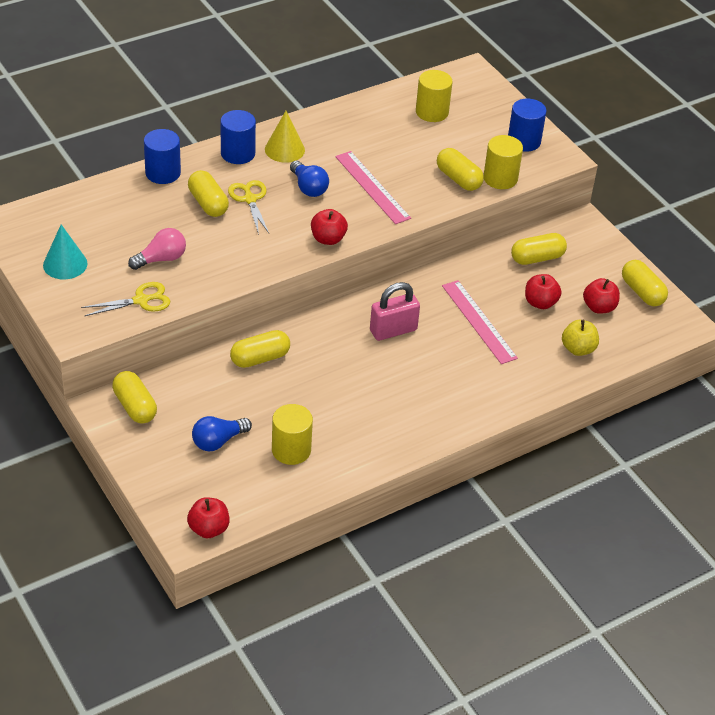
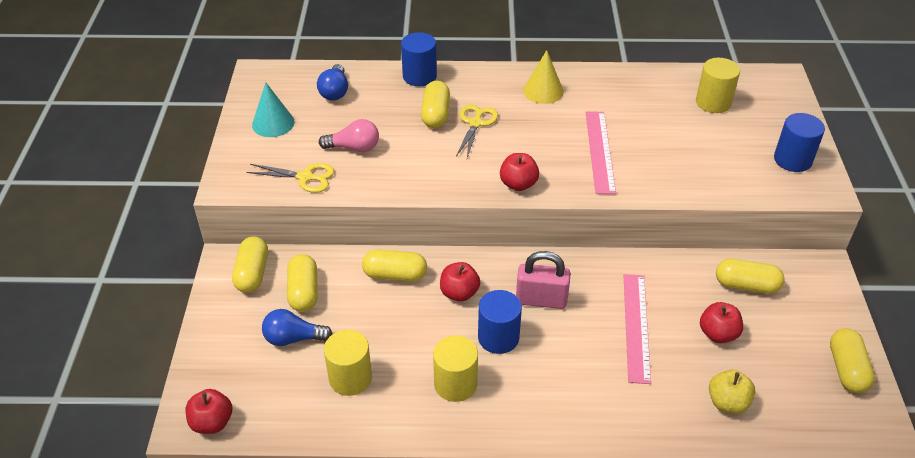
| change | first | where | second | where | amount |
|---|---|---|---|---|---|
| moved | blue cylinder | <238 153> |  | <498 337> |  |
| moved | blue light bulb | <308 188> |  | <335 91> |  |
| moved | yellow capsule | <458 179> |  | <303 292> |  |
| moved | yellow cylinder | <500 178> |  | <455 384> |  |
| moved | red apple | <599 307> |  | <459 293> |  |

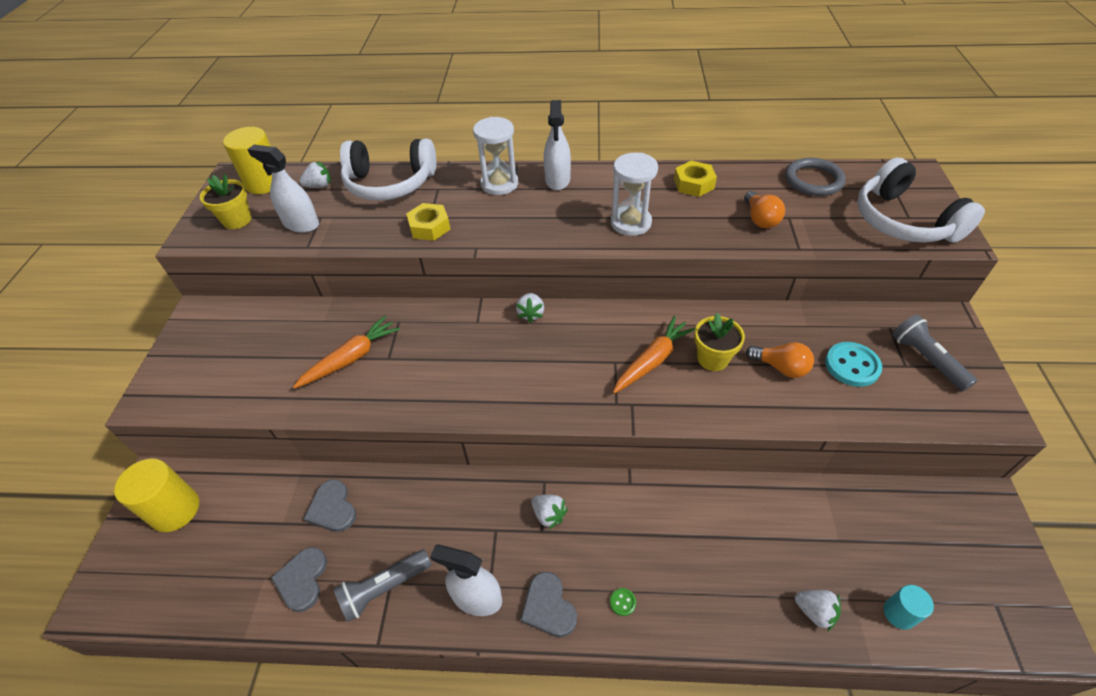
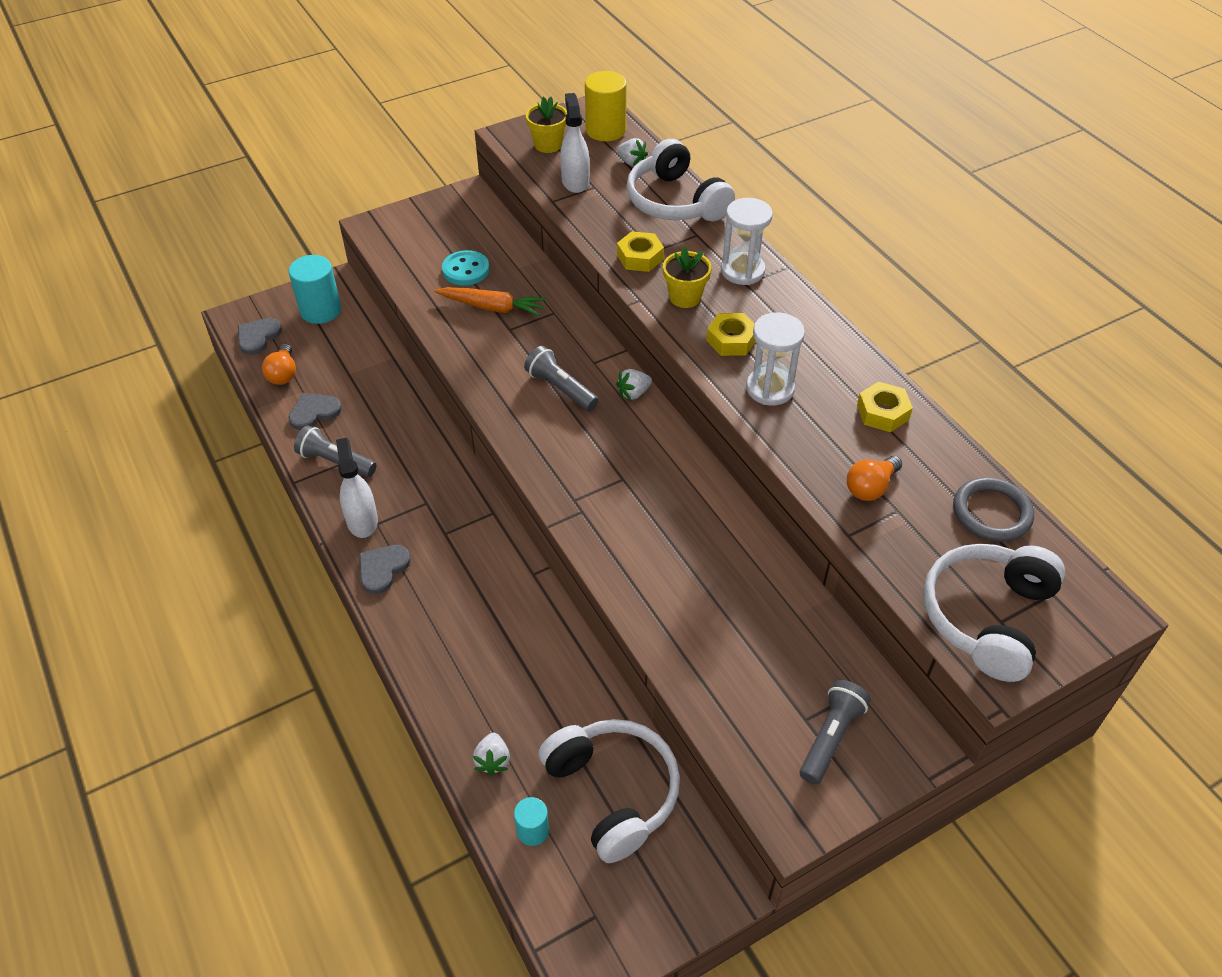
| change | first | where | second | where | amount |
|---|---|---|---|---|---|
| recoloured | yellow cylinder | <175 510> | turquoise cylinder | <320 310> |  |
| moved | grey heart | <332 508> |  | <258 337> |  |
| removed | white strawberry | <549 515> |  |  |  |
| removed | white spray bottle | <557 180> |  |  |  |
| removed | green button | <622 602> |  |  |  |
| removed | orange carrot | <652 360> |  |  |  |
| moved | yellow flower pot | <712 359> |  | <685 297> |  |
| moved | orange light bulb | <780 367> |  | <283 374> |  |
| moved | turquoise button | <852 365> |  | <466 270> |  |
| added |  |  | grey flashlight | <560 388> |  |
| added |  |  | white headphones | <613 792> |  |
| added |  |  | yellow nut | <731 340> |  |

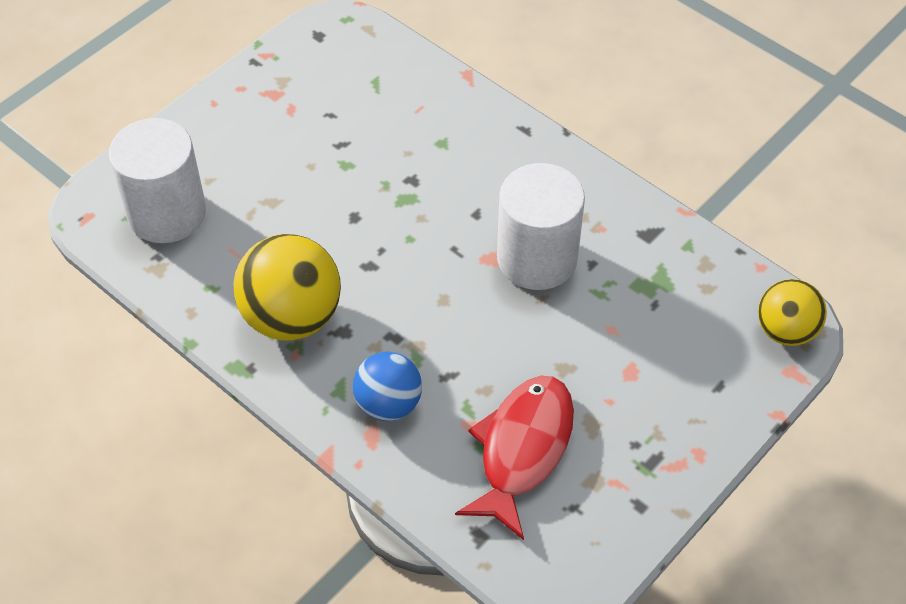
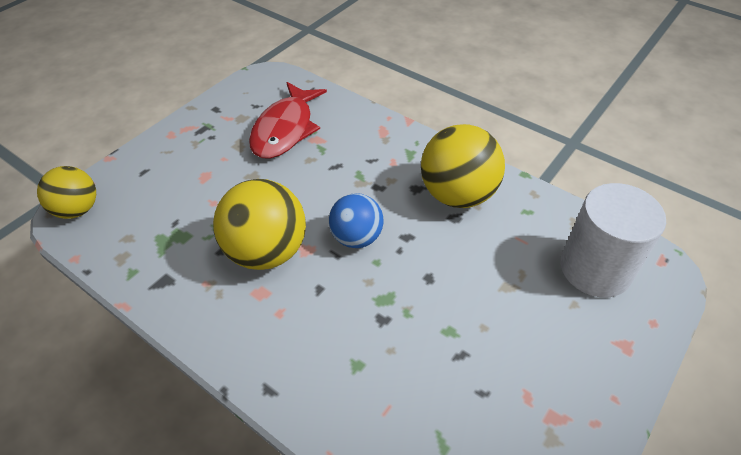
| change | first | where | second | where | amount |
|---|---|---|---|---|---|
| moved | blue ball | <388 404> |  | <356 238> |  |
| replaced | white cylinder | <537 258> | yellow ball | <266 252> |  |

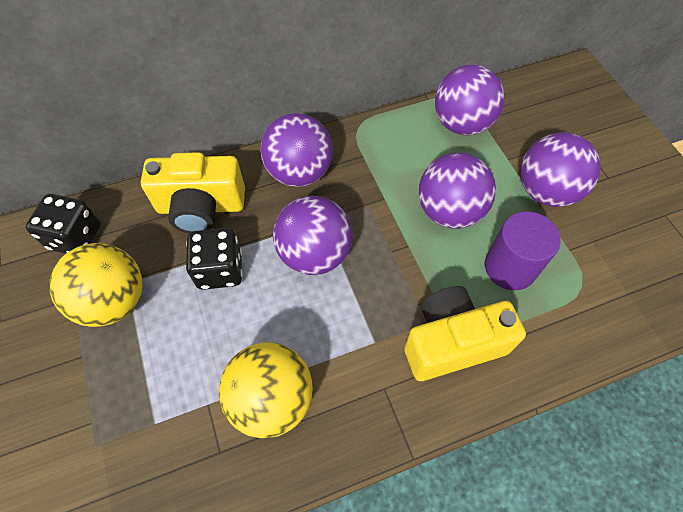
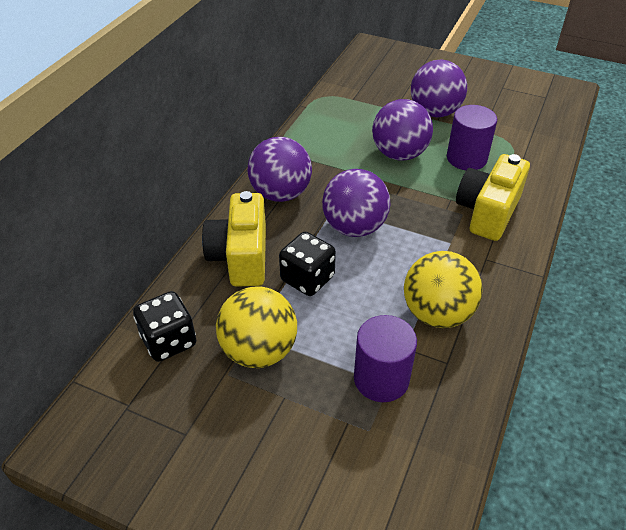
| change | first | where | second | where | amount |
|---|---|---|---|---|---|
| turned | yellow camera | <201 207> |  | <241 256> | 135 degrees clockwise |
| removed | purple ball | <462 124> |  |  |  |
| added |  |  | purple cylinder | <381 378> |  |

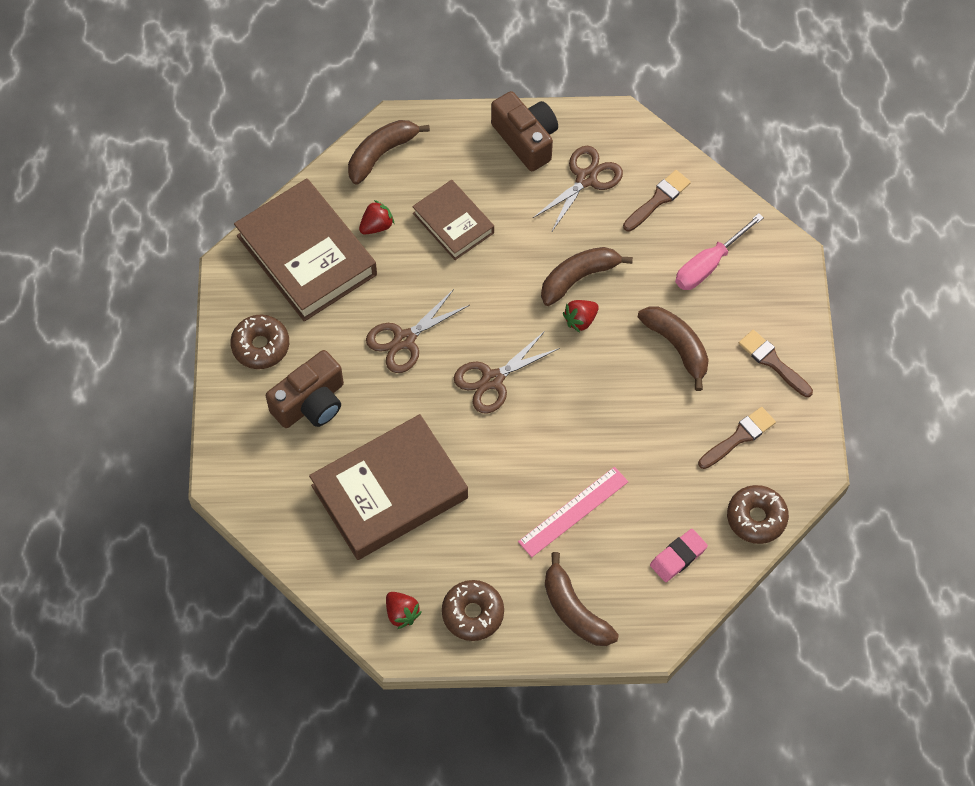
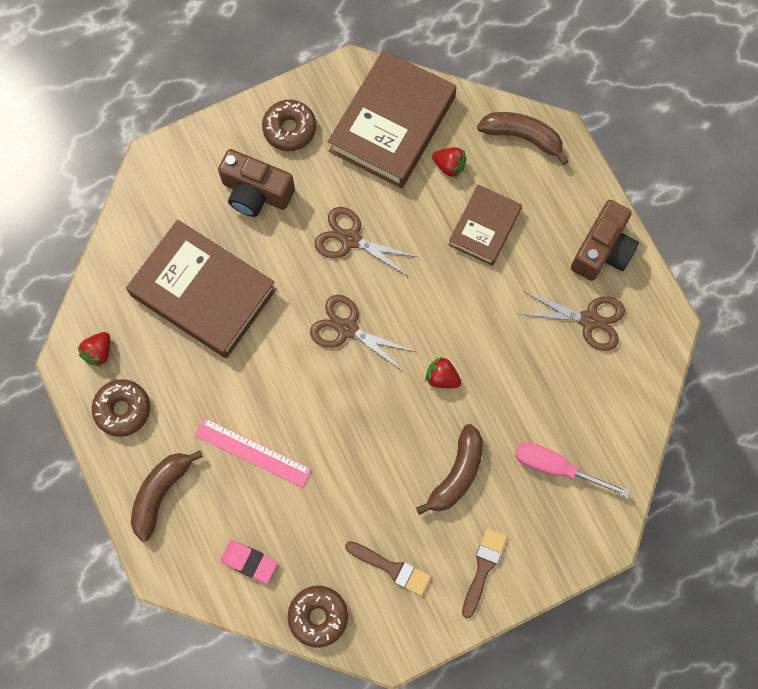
| change | first | where | second | where | amount |
|---|---|---|---|---|---|
| removed | brown banana | <578 278> |  |  |  |
| removed | brown brush | <658 199> |  |  |  |

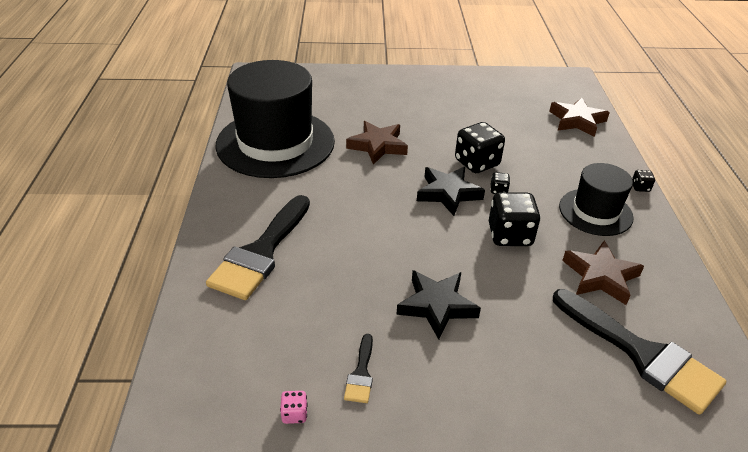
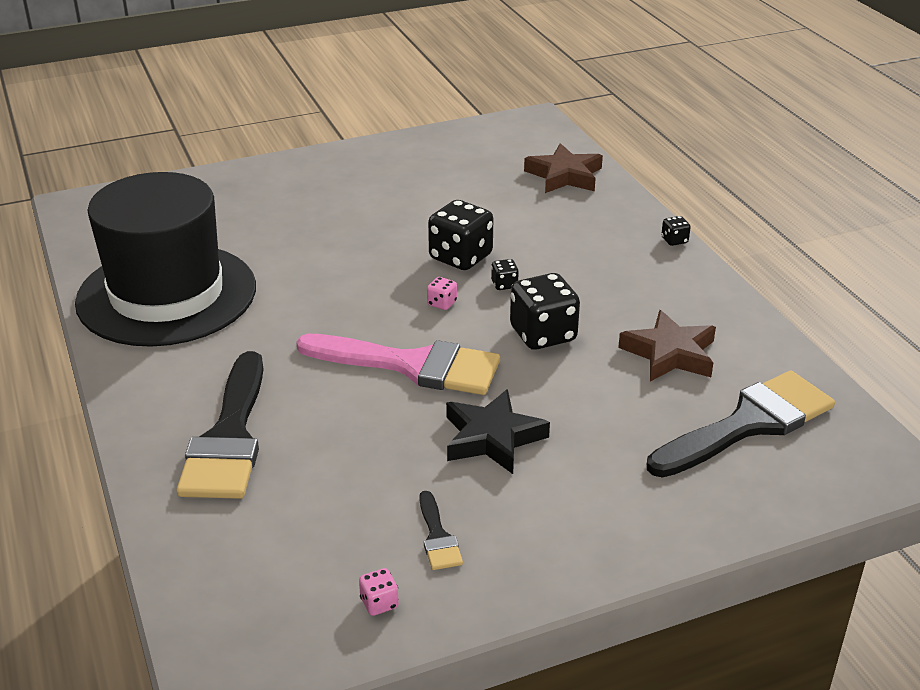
| change | first | where | second | where | amount |
|---|---|---|---|---|---|
| removed | brown star | <377 146> |  |  |  |
| replaced | black star | <448 193> | pink dice | <442 303> |  |
| turned | black brush | <642 354> |  | <748 424> | 60 degrees counterclockwise |
| removed | black hat | <595 212> |  |  |  |
| added |  |  | pink brush | <412 365> |  |

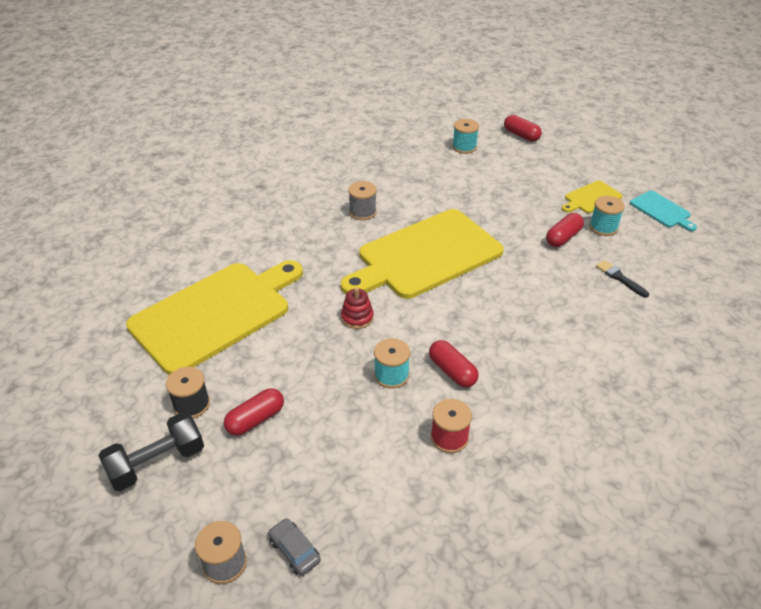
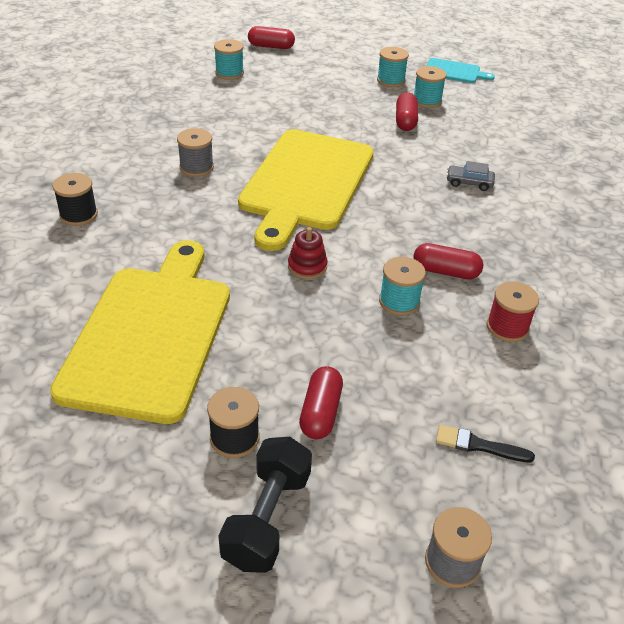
| change | first | where | second | where | amount |
|---|---|---|---|---|---|
| moved | grey car | <294 550> |  | <469 183> |  |
| replaced | yellow cutting board | <591 198> | turquoise spool | <390 80> |  |
| moved | black brush | <620 278> |  | <478 445> |  |
| added |  |  | black spool | <78 215> |  |

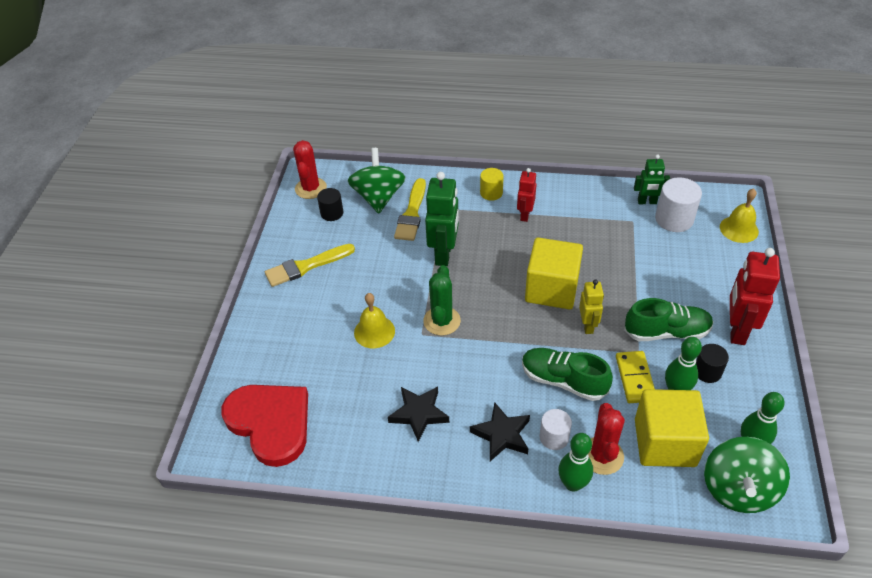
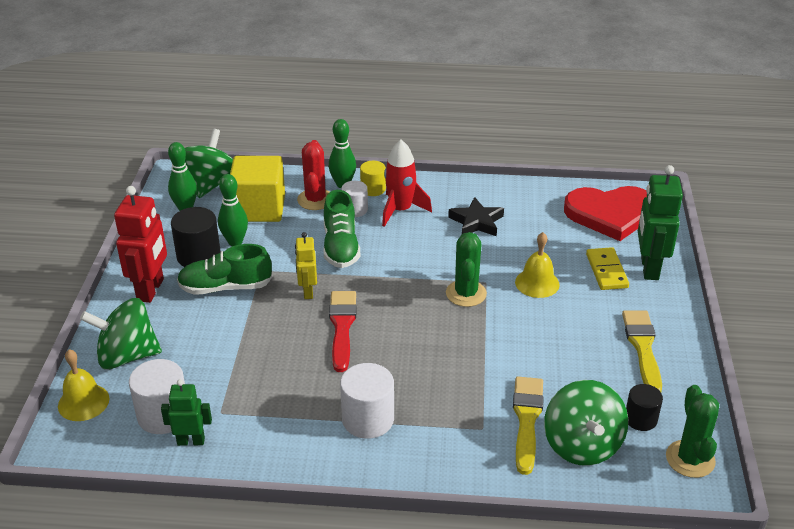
| change | first | where | second | where | amount |
|---|---|---|---|---|---|
| turned | red heart | <270 423> |  | <610 214> | 45 degrees counterclockwise |
| turned | yellow brush | <306 266> |  | <642 348> | 60 degrees counterclockwise |
| recoloured | red cactus | <311 188> | green cactus | <690 459> |  |
| moved | green robot | <444 254> |  | <649 268> |  |
| replaced | black star | <502 435> | red rocket | <400 210> |  |
| moved | yellow cylinder | <491 193> |  | <373 189> |  |
| replaced | red robot | <525 215> | white cylinder | <368 419> |  |
| turned | green shoe | <563 381> |  | <341 247> | 60 degrees clockwise |
| replaced | yellow cube | <551 289> | red brush | <342 327> |  |
| moved | yellow domino | <635 378> |  | <606 271> |  |
| resized | black cylinder | <707 371> |  | <198 256> | x1.60 |
| added |  |  | green spinning top | <127 356> |  |

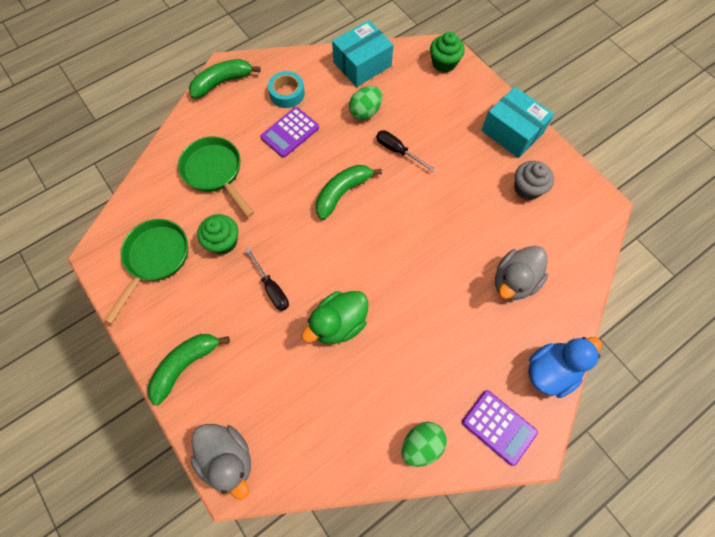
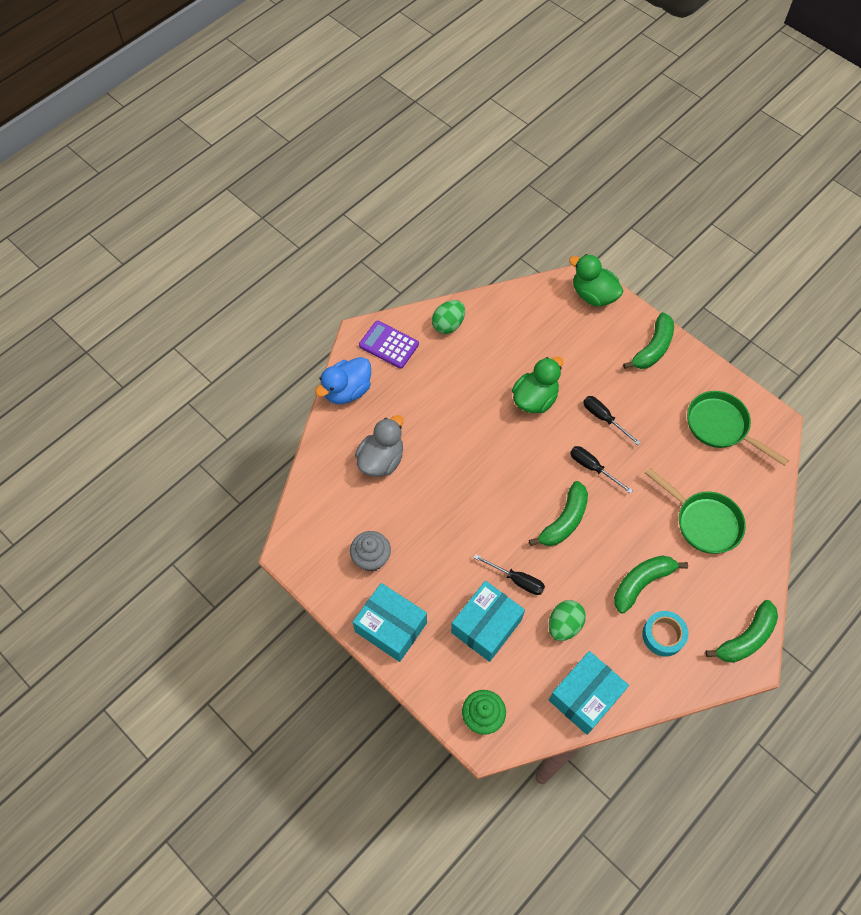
| change | first | where | second | where | amount |
|---|---|---|---|---|---|
| turned | green pan | <155 258> |  | <721 427> | 120 degrees clockwise |
| recoloured | grey duck | <228 458> | green duck | <593 295> |  |
| removed | green cupcake | <223 242> |  |  |  |
| replaced | purple calculator | <290 133> | green banana | <642 583> |  |
| added |  |  | turquoise box | <486 626> |  |
| added |  |  | black screwdriver | <592 468> |  |

